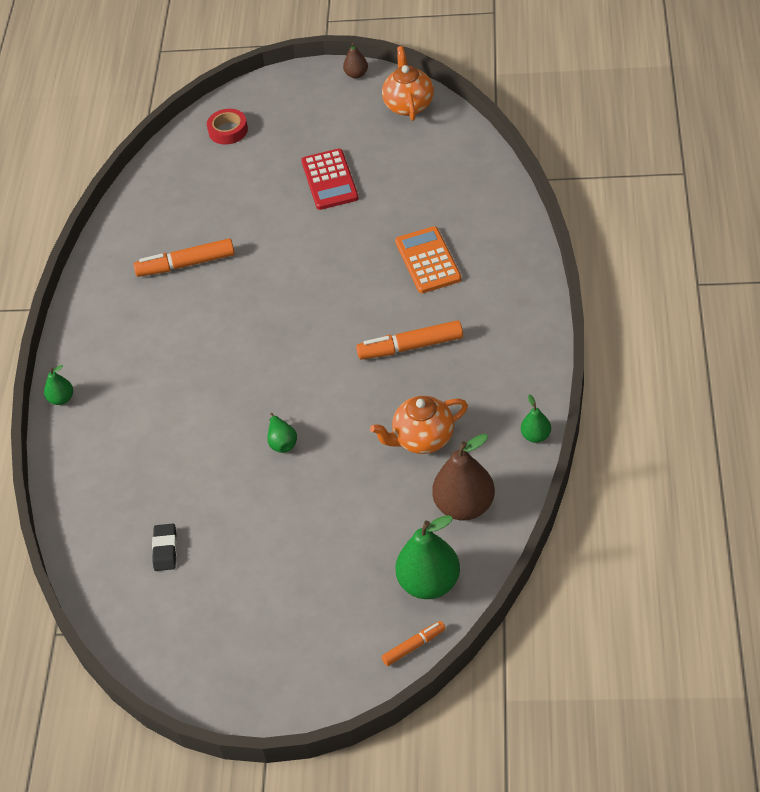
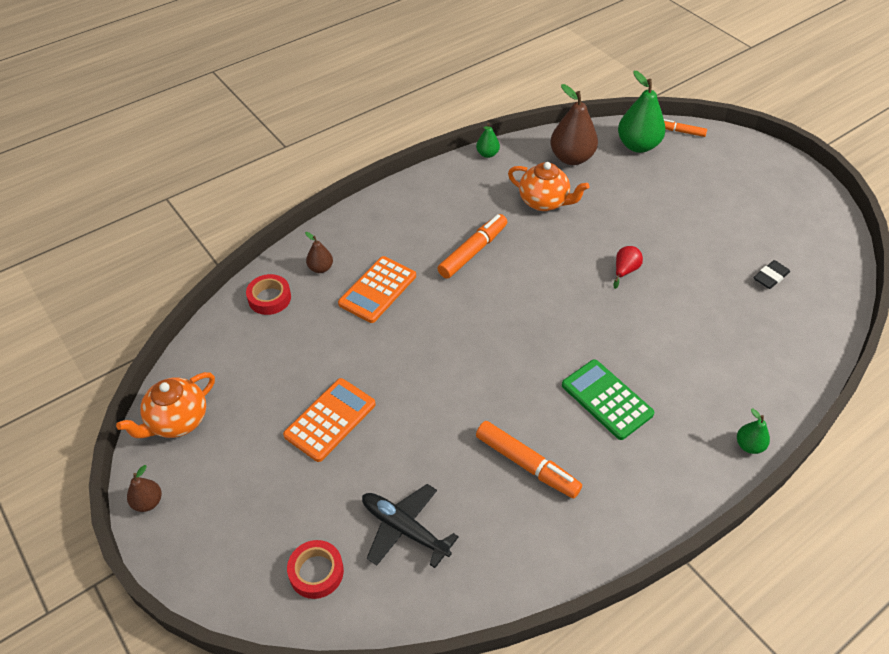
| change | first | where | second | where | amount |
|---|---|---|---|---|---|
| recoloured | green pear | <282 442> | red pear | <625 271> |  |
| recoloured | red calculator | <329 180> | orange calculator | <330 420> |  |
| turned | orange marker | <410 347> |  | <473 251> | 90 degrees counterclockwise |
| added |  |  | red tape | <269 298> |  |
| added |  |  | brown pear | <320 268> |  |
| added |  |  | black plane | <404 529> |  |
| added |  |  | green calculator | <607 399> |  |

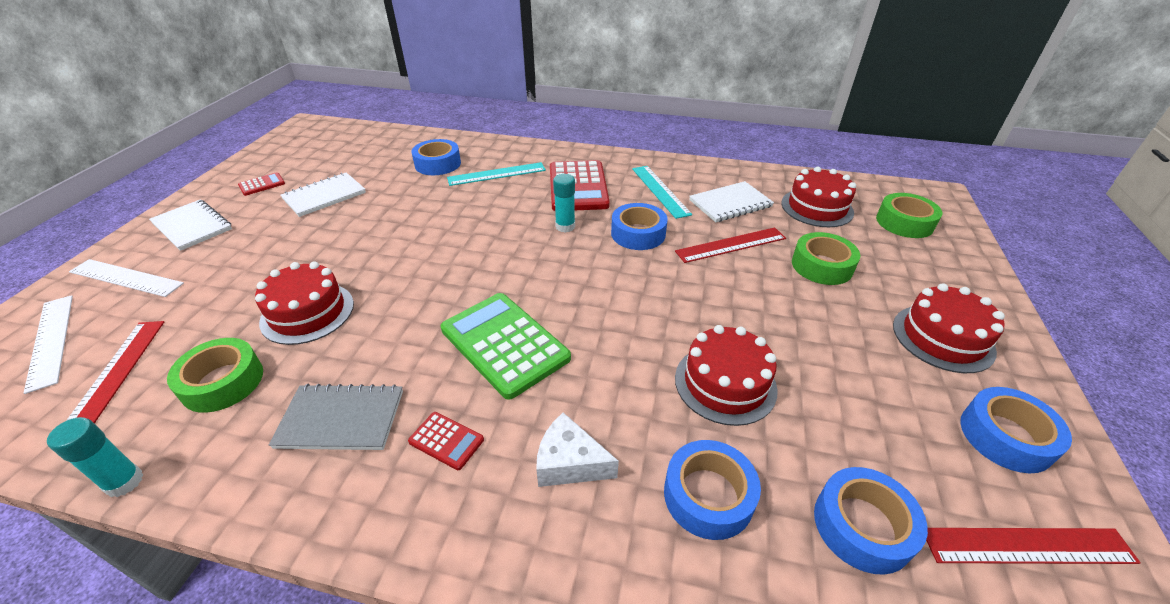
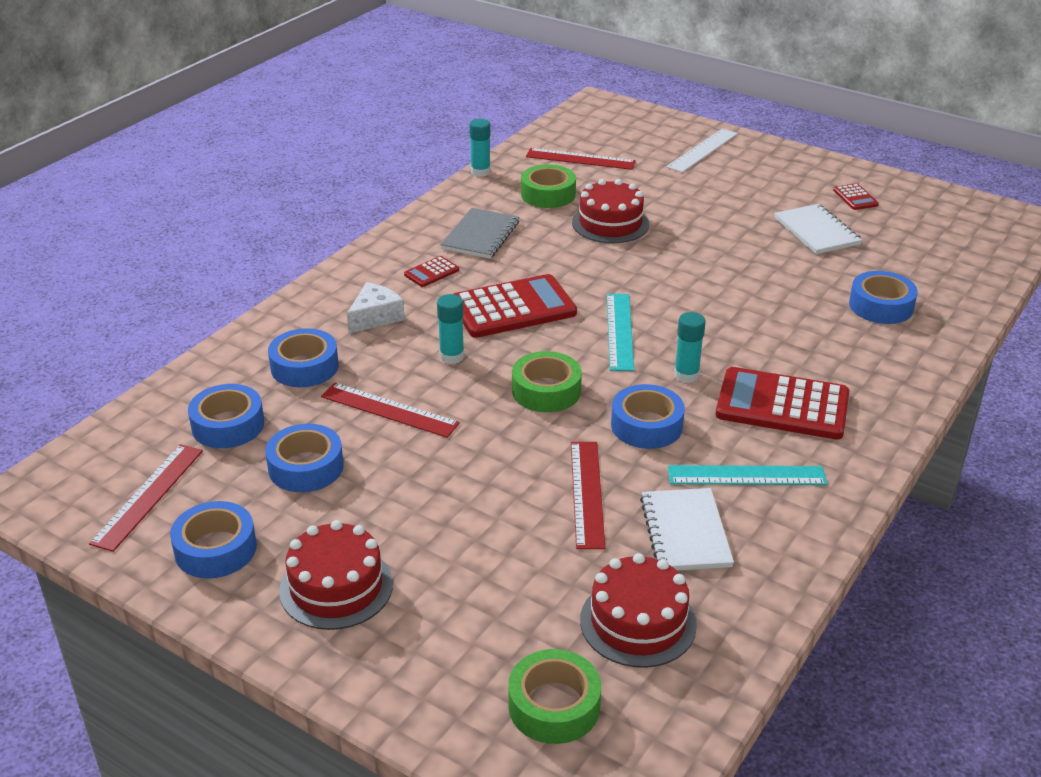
| change | first | where | second | where | amount |
|---|---|---|---|---|---|
| removed | white ruler | <50 340> |  |  |  |
| removed | white notebook | <192 226> |  |  |  |
| recoloured | green calculator | <504 344> | red calculator | <513 308> |  |
| moved | turquoise ruler | <497 174> |  | <619 331> |  |
| replaced | red cake | <725 383> | red ruler | <389 410> |  |
| moved | green tape | <822 266> |  | <546 391> |  |
| added |  |  | blue tape | <306 467> |  |
| added |  |  | turquoise glue stick | <451 356> |  |

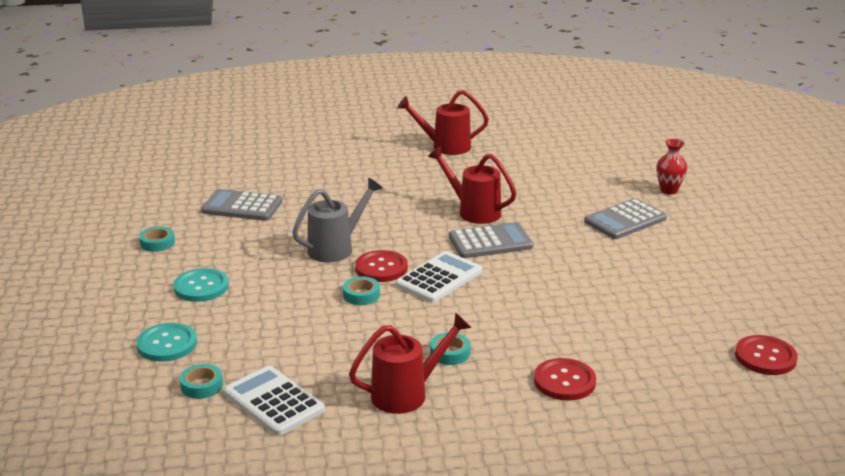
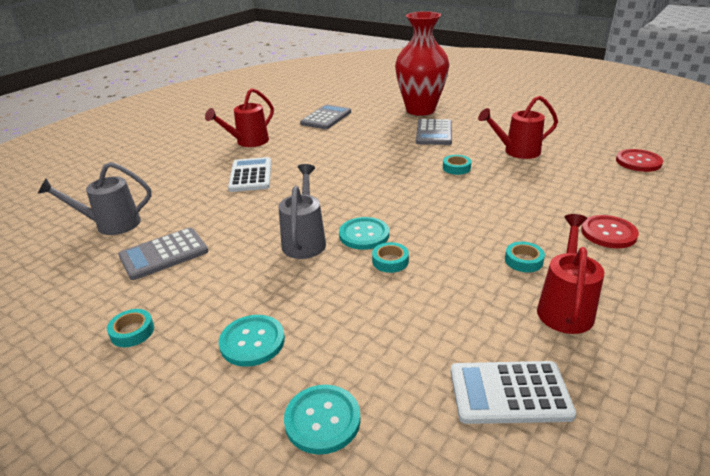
| change | first | where | second | where | amount |
|---|---|---|---|---|---|
| moved | turquoise tape | <202 386> |  | <456 168> |  |
| recoloured | red button | <381 268> | turquoise button | <364 235> |  |
| moved | white calculator | <439 278> |  | <250 175> |  |
| moved | red watering can | <474 211> |  | <517 152> |  |
| moved | grey calculator | <490 242> |  | <326 118> |  |
| resized | red vase | <669 190> |  | <420 110> | x2.40 |
| added |  |  | grey watering can | <111 224> |  |

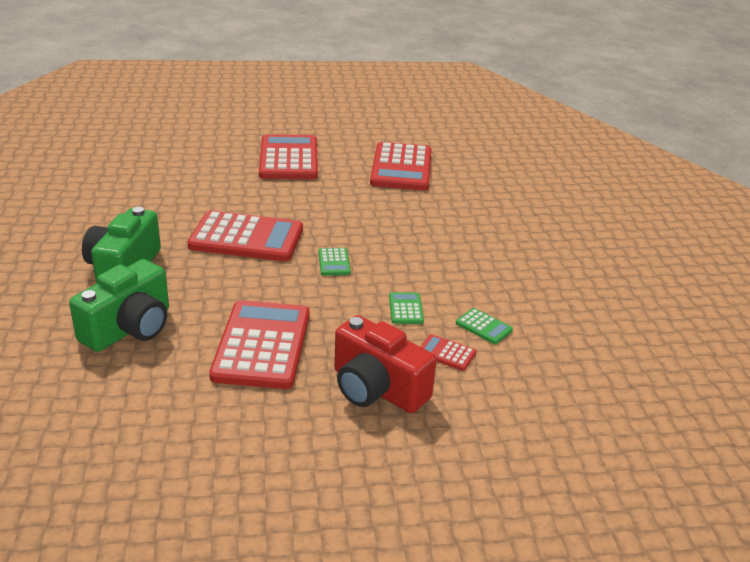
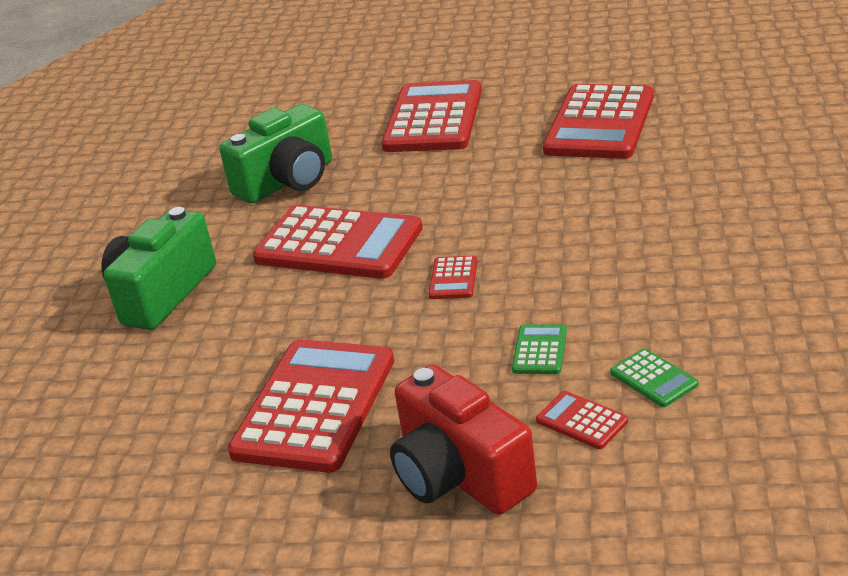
| change | first | where | second | where | amount |
|---|---|---|---|---|---|
| moved | green camera | <129 328> |  | <288 181> |  |
| recoloured | green calculator | <334 262> | red calculator | <453 278> |  |

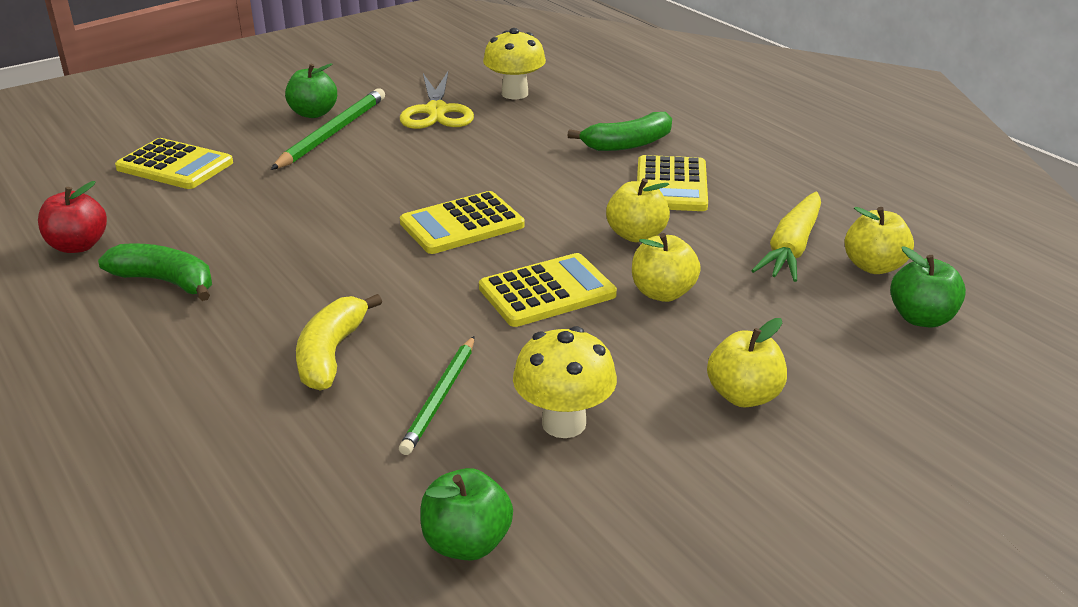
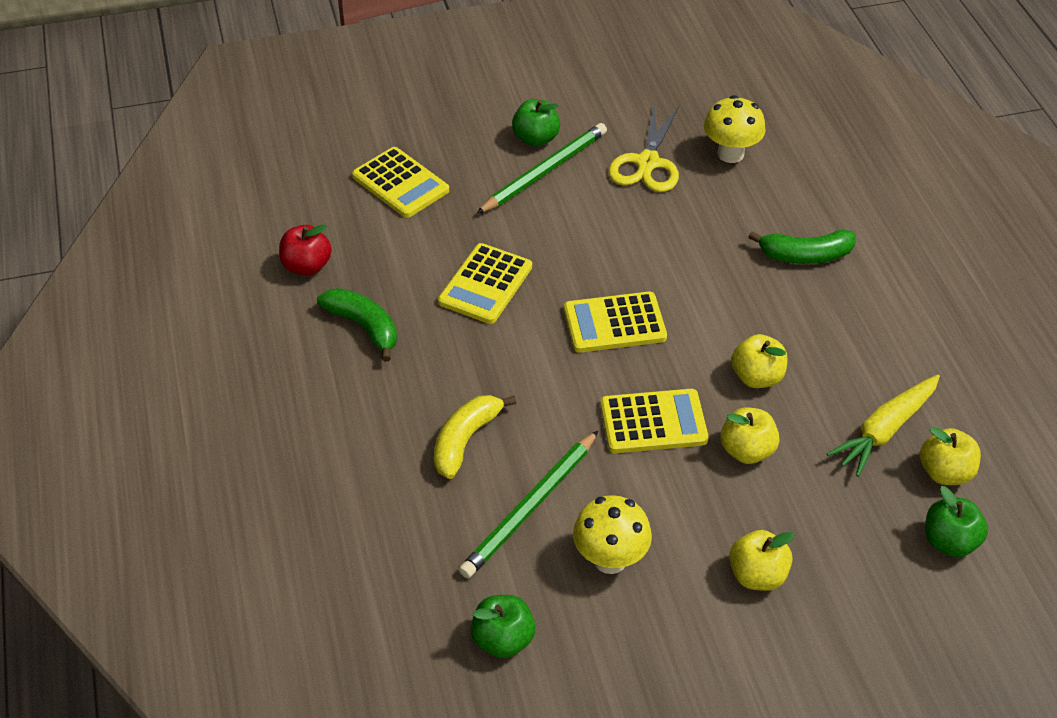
| change | first | where | second | where | amount |
|---|---|---|---|---|---|
| resized | green pencil | <440 397> |  | <530 507> | x1.51 |
| moved | yellow calculator | <671 185> |  | <485 284> |  |

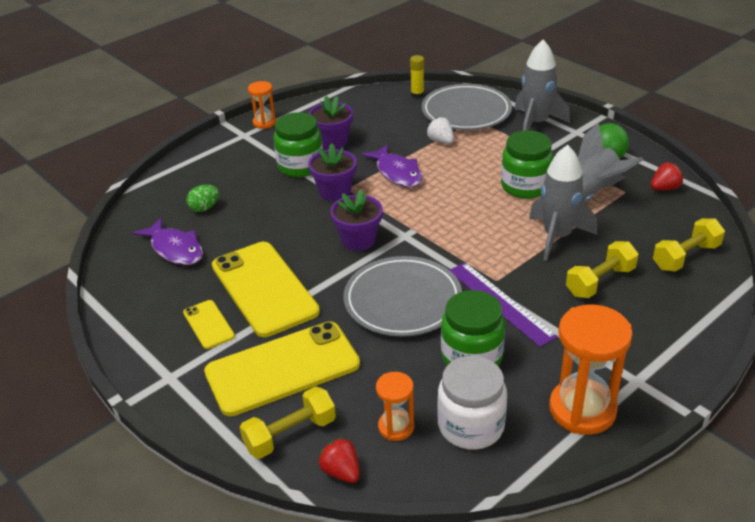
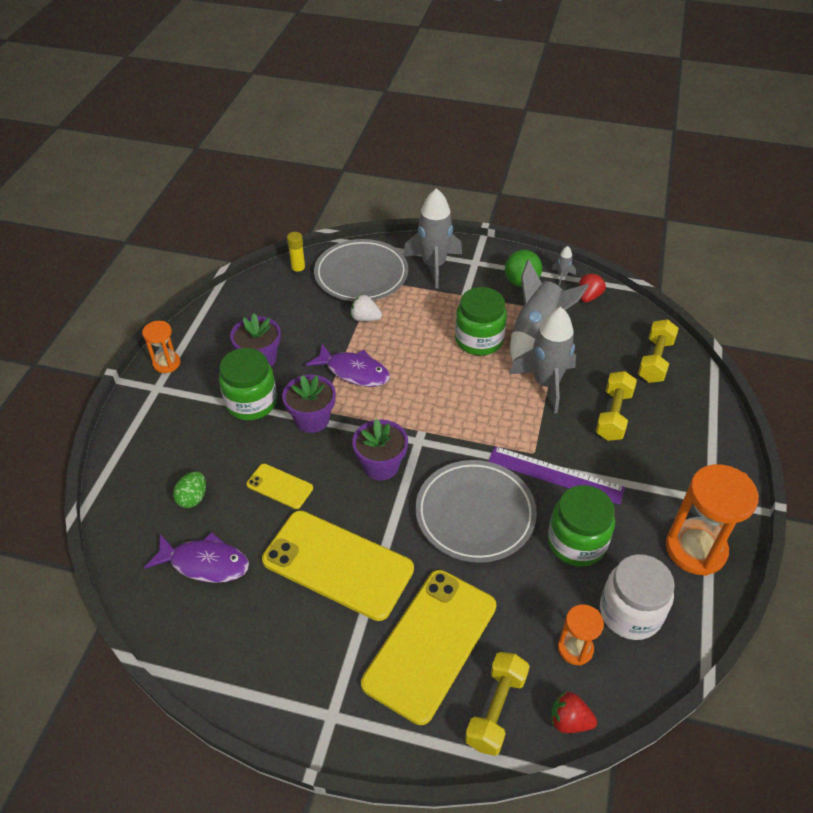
| change | first | where | second | where | amount |
|---|---|---|---|---|---|
| moved | yellow phone | <208 324> |  | <279 486> |  |
| added |  |  | grey rocket | <562 276> |  |

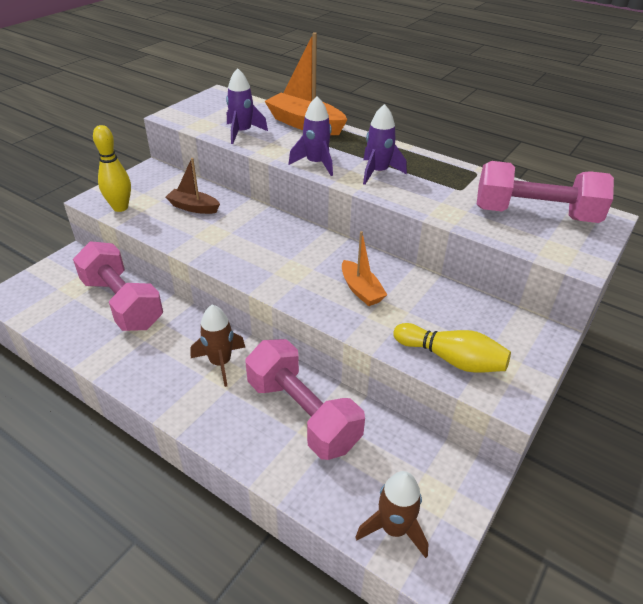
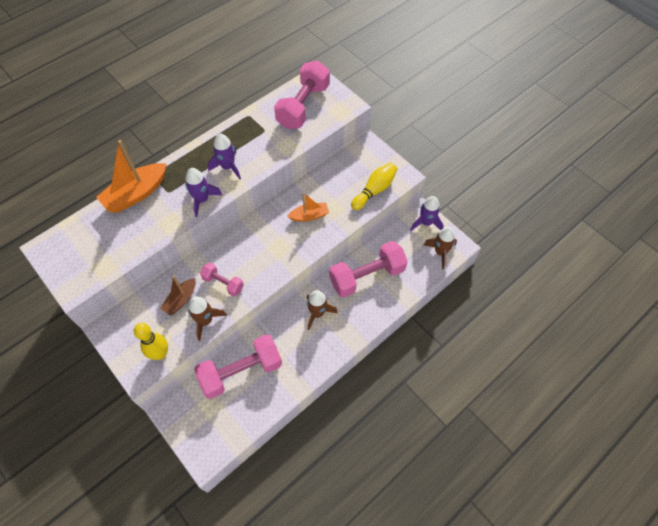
| change | first | where | second | where | amount |
|---|---|---|---|---|---|
| moved | purple rocket | <242 132> |  | <426 223> |  |
| added |  |  | brown rocket | <205 321> |  |
| added |  |  | pink dumbbell | <223 283> |  |

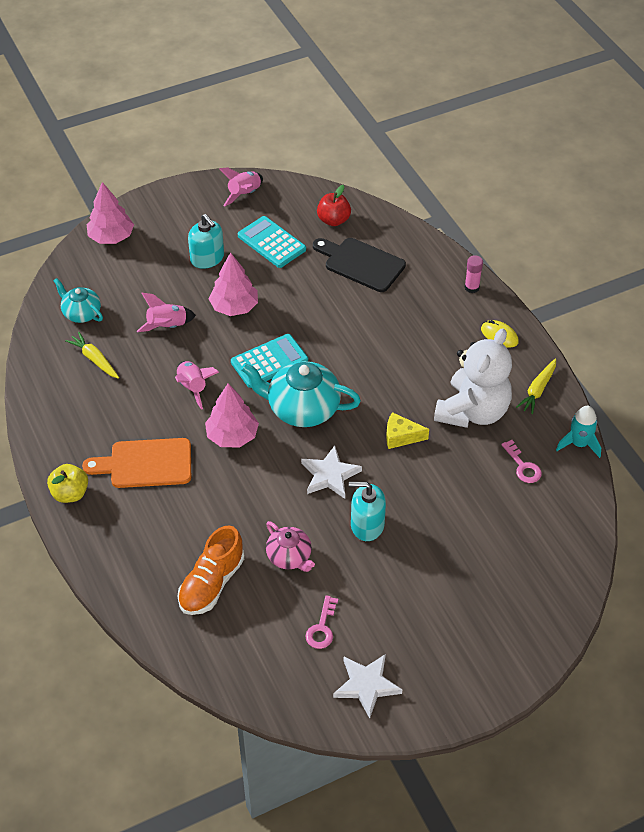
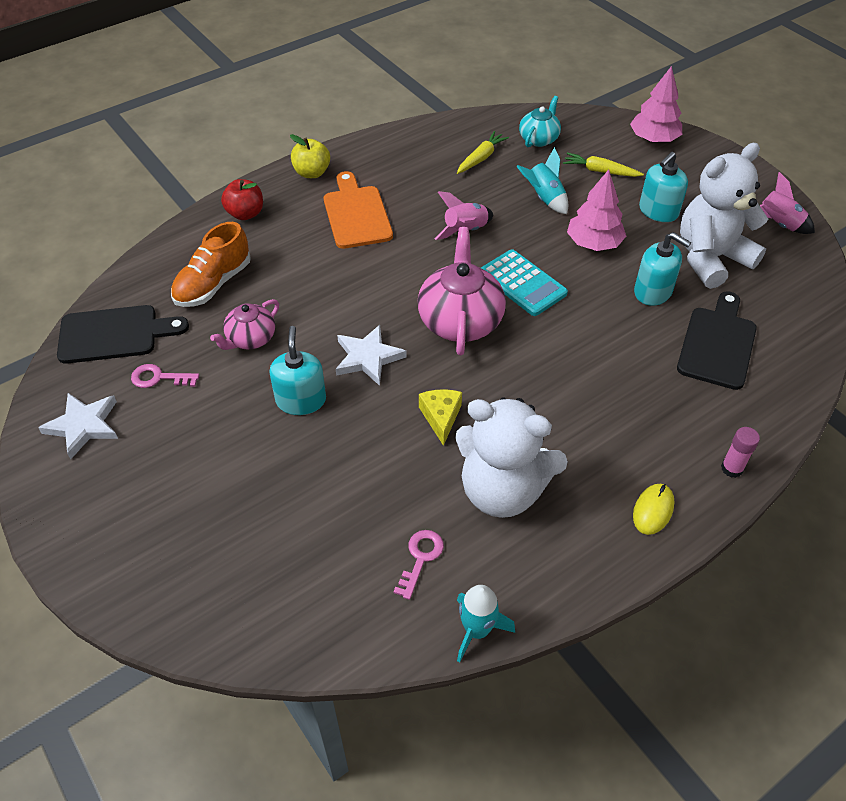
| change | first | where | second | where | amount |
|---|---|---|---|---|---|
| recoloured | pink rocket | <167 326> | turquoise rocket | <544 198> |  |
| turned | orange shoe | <211 583> |  | <213 284> | 75 degrees counterclockwise |
| removed | pink tree | <232 436> |  |  |  |
| replaced | turquoise calculator | <271 242> | white teddy bear | <711 258> |  |
| recoloured | turquoise teapot | <302 408> | pink teapot | <460 320> |  |
| moved | red apple | <333 220> |  | <245 213> |  |
| turned | pink key | <523 466> |  | <420 558> | 150 degrees clockwise |
| moved | yellow carrot | <537 390> |  | <600 171> |  |
| added |  |  | black cutting board | <114 334> |  |
| added |  |  | turquoise soap dispenser | <653 292> |  |

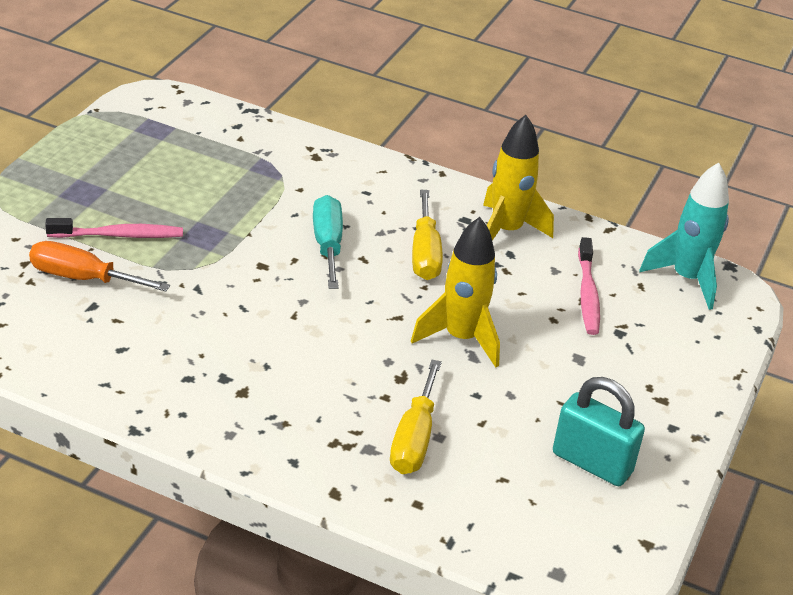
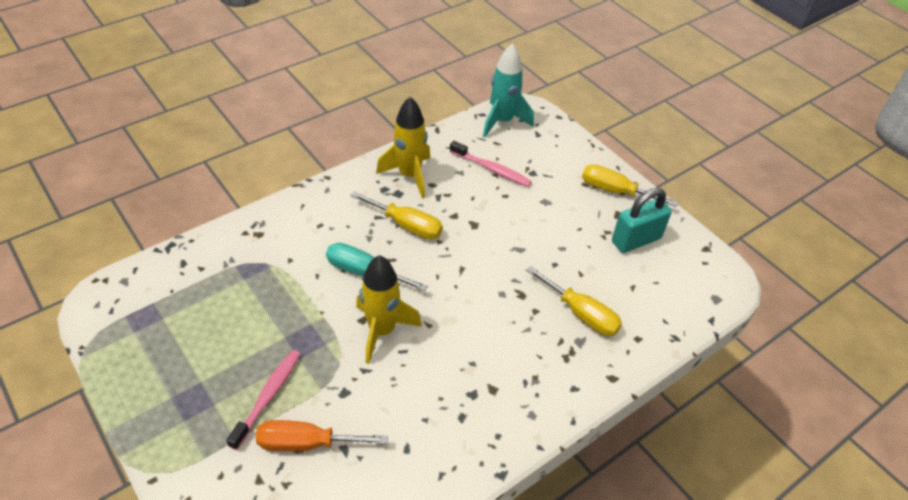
| change | first | where | second | where | amount |
|---|---|---|---|---|---|
| turned | orange screwdriver | <83 278> |  | <306 443> | 45 degrees clockwise |
| moved | yellow rocket | <461 338> |  | <382 331> |  |
| added |  |  | yellow screwdriver | <615 191> |  |

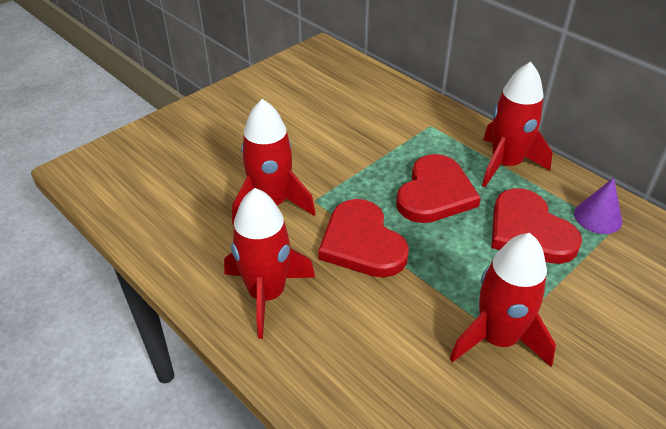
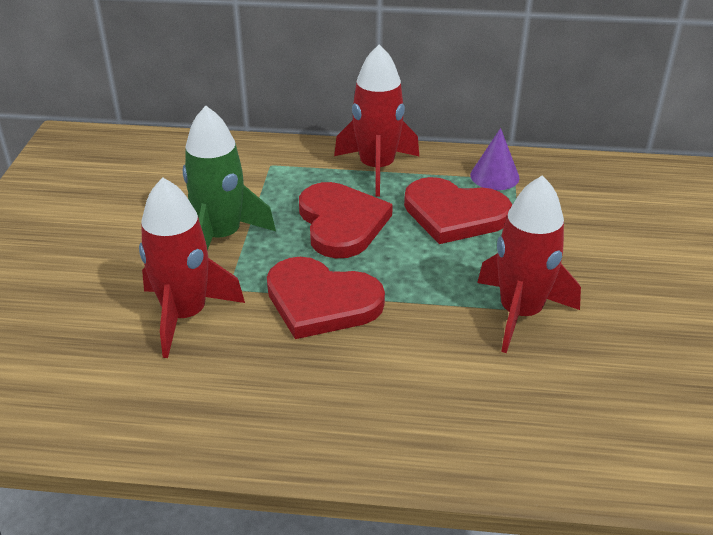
| change | first | where | second | where | amount |
|---|---|---|---|---|---|
| removed | red rocket | <267 294> |  |  |  |
| added |  |  | green rocket | <221 237> |  |

